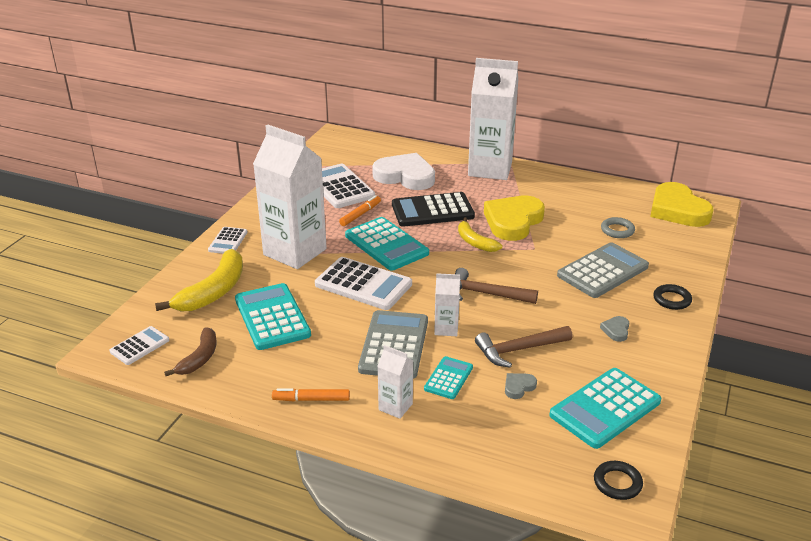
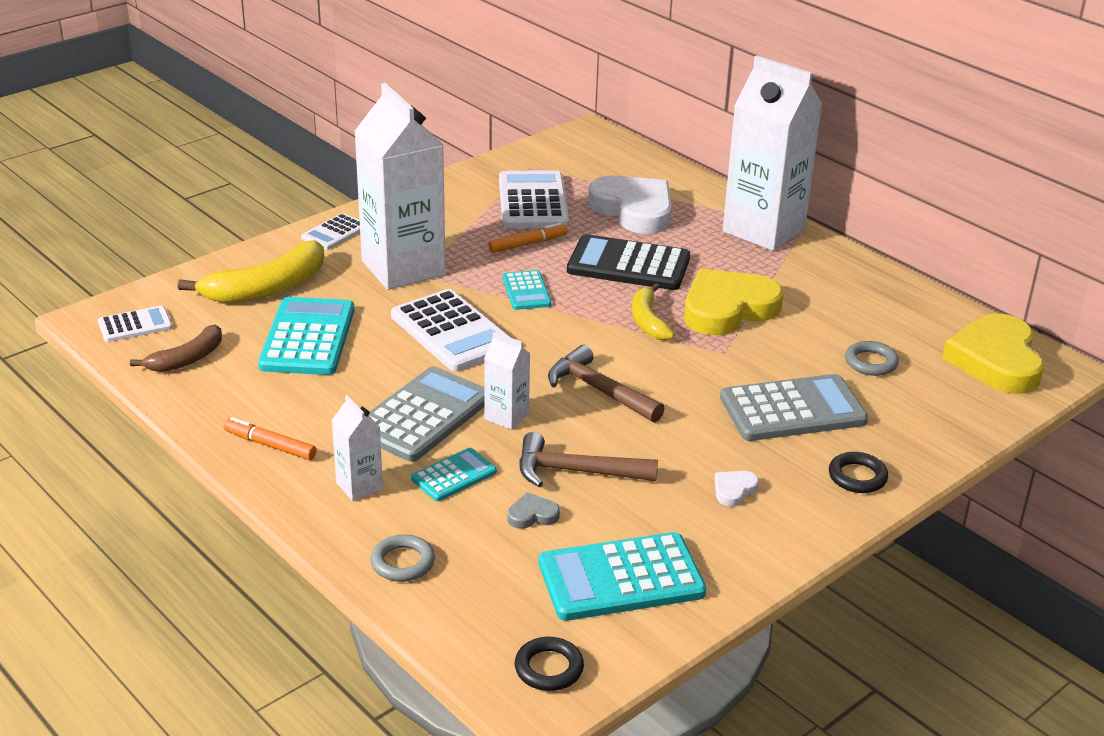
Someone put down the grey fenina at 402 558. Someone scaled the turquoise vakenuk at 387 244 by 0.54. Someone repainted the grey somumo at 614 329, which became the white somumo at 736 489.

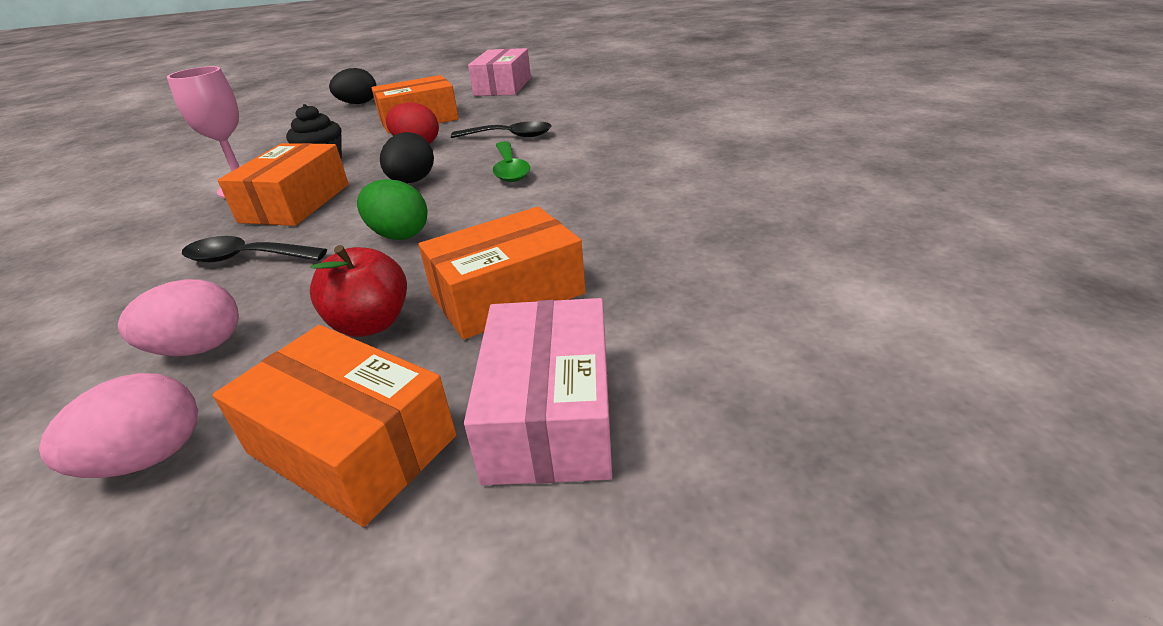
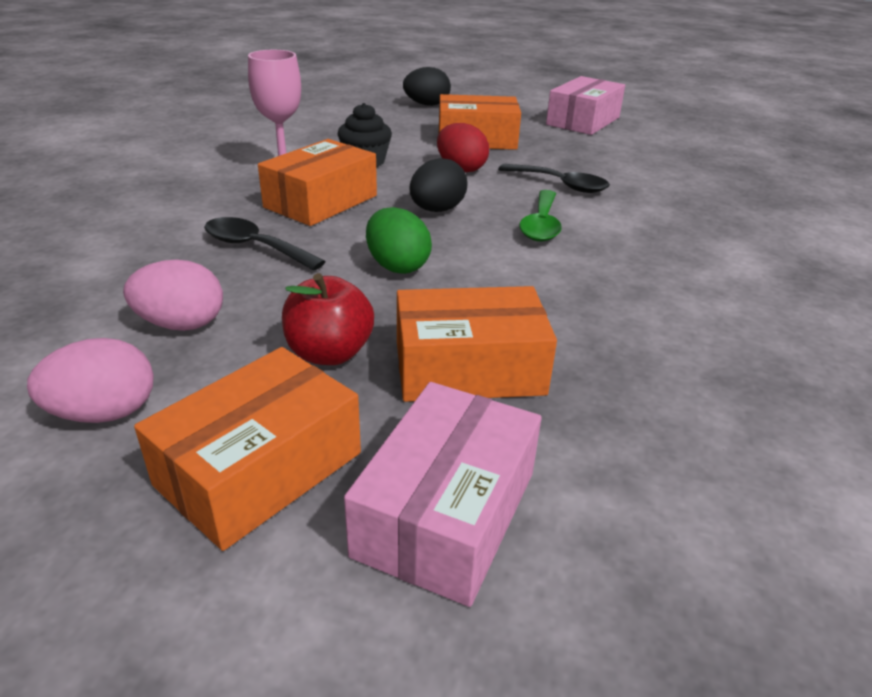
Someone rotated the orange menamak at 334 426 by 75 degrees clockwise.

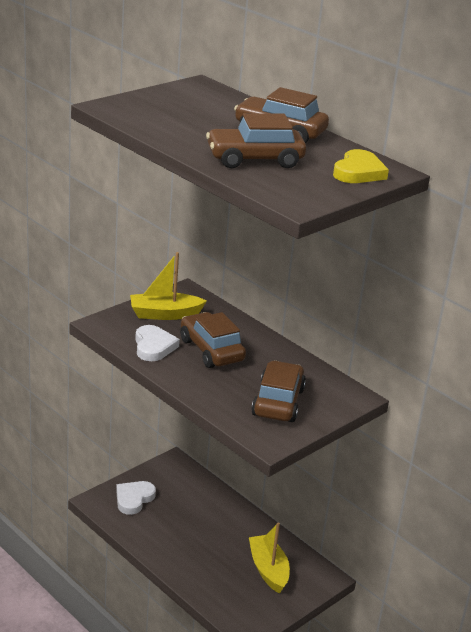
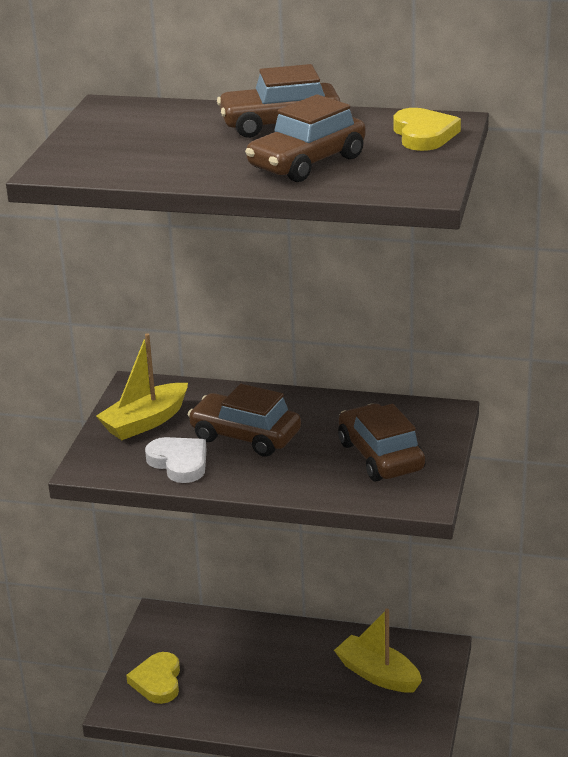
Someone repainted the white somumo at 136 498, which became the yellow somumo at 153 678.

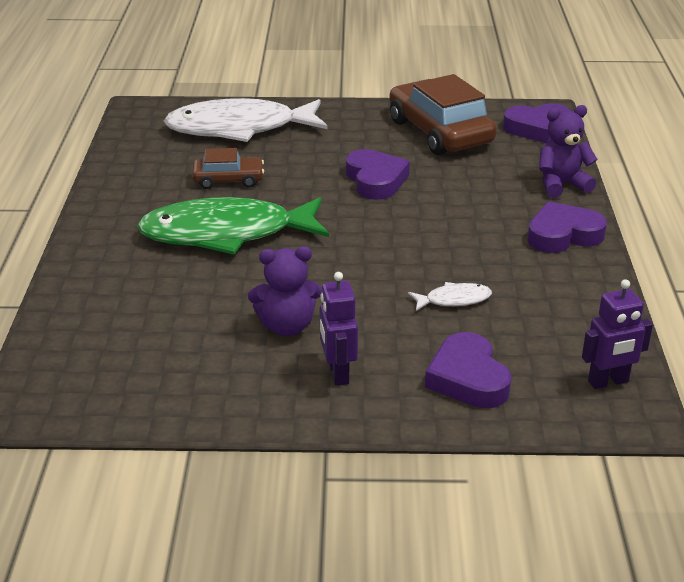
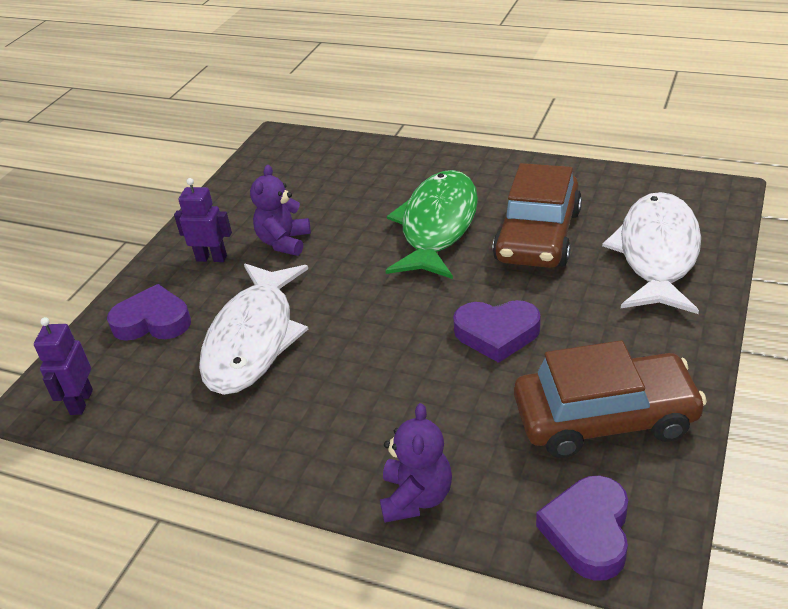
Someone scaled the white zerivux at 450 296 by 2.47. Someone scaled the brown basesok at 228 168 by 1.90. Someone took away the purple somumo at 567 227.

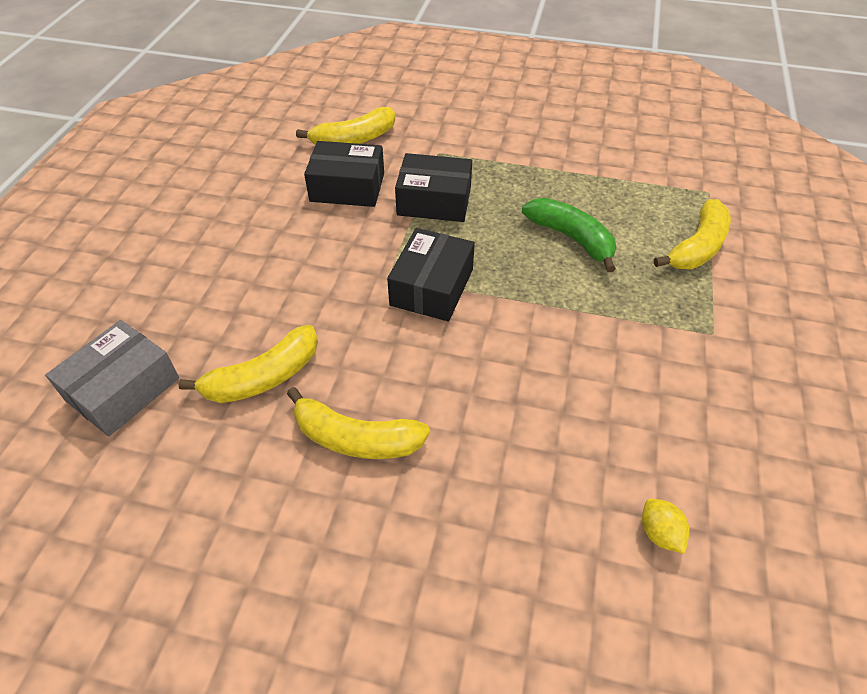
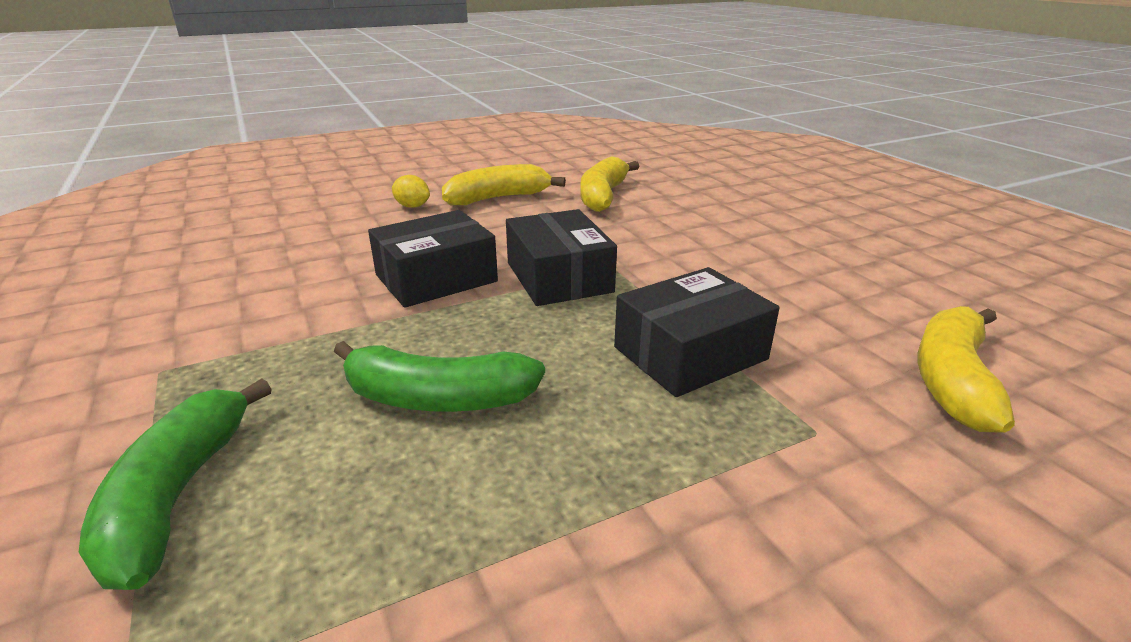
Someone repainted the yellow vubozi at 692 234, which became the green vubozi at 175 484. Someone carried the black menamak from 344 174 to 433 259. Someone carried the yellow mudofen from 666 526 to 411 191. Someone took away the grey menamak at 112 378.

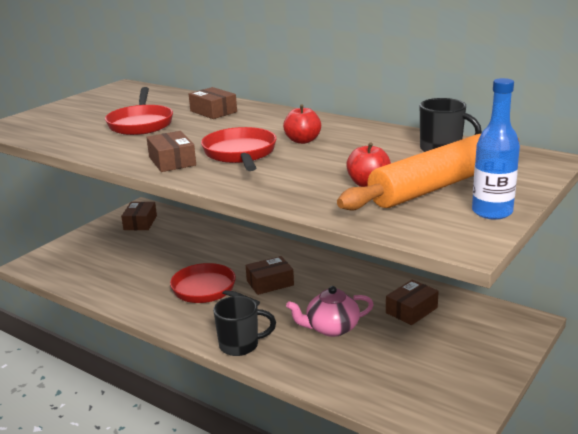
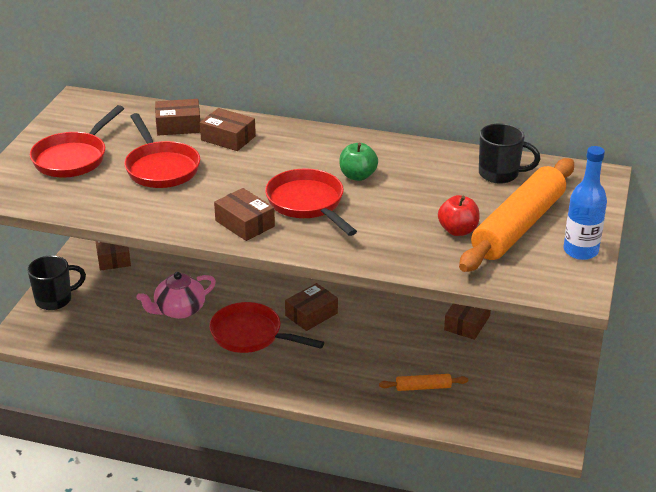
Someone carried the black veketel from 244 326 to 56 282. Someone put down the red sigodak at 77 141. Someone carried the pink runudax from 330 311 to 176 295. Someone put down the brown menamak at 177 117. Someone repainted the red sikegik at 302 124, which became the green sikegik at 358 162. Someone put down the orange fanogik at 423 382.

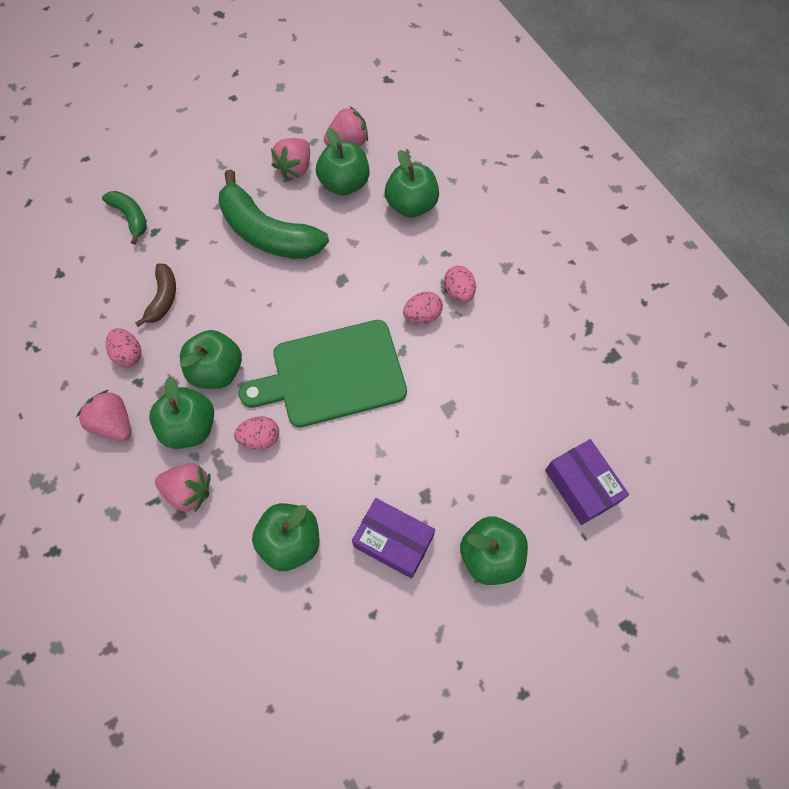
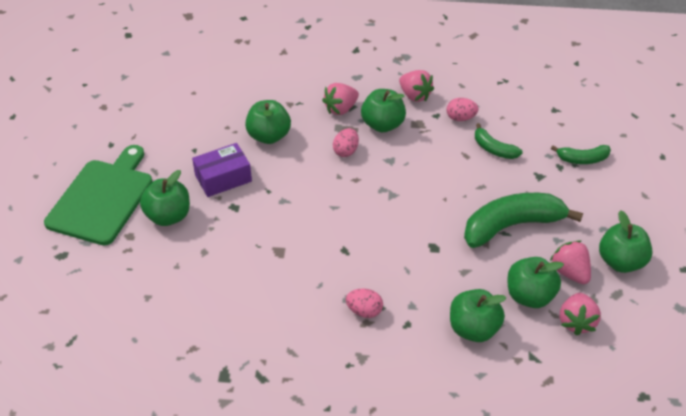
Someone carried the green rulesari from 323 373 to 98 195. Someone rotated the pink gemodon at 103 415 by 60 degrees clockwise. Someone repainted the brown vubozi at 155 295, which became the green vubozi at 499 141. Someone carried the green sikegik from 211 359 to 626 241. Someone took away the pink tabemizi at 423 308. Someone took away the purple menamak at 587 482.

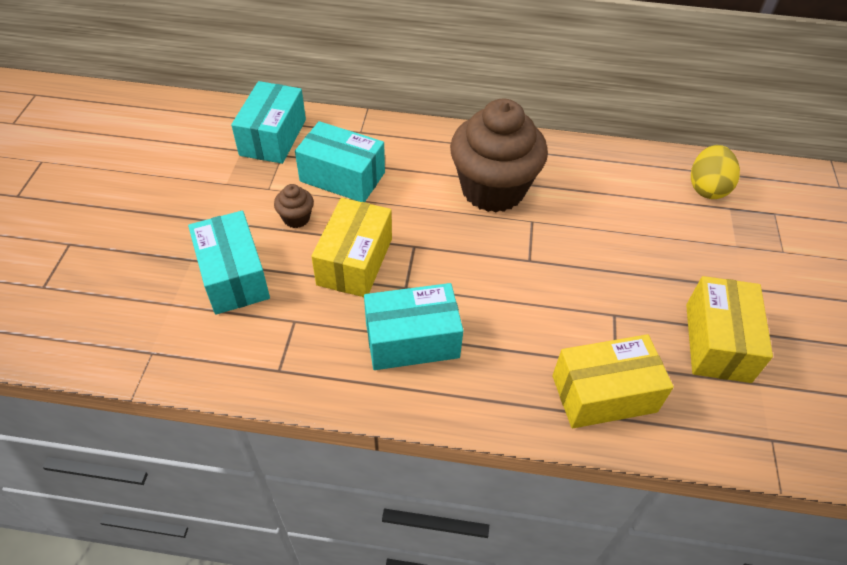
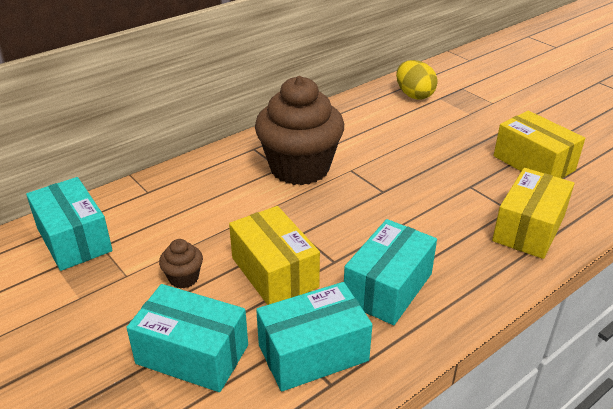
Someone carried the turquoise menamak from 340 161 to 314 337.

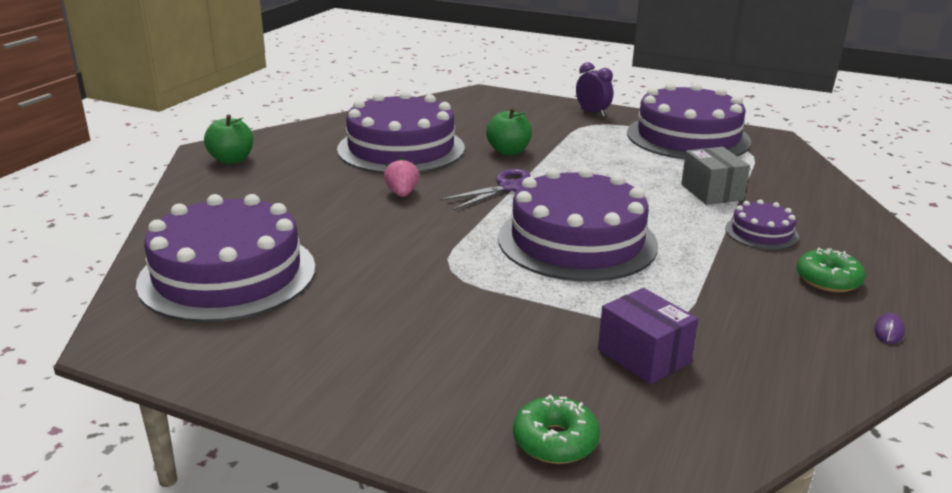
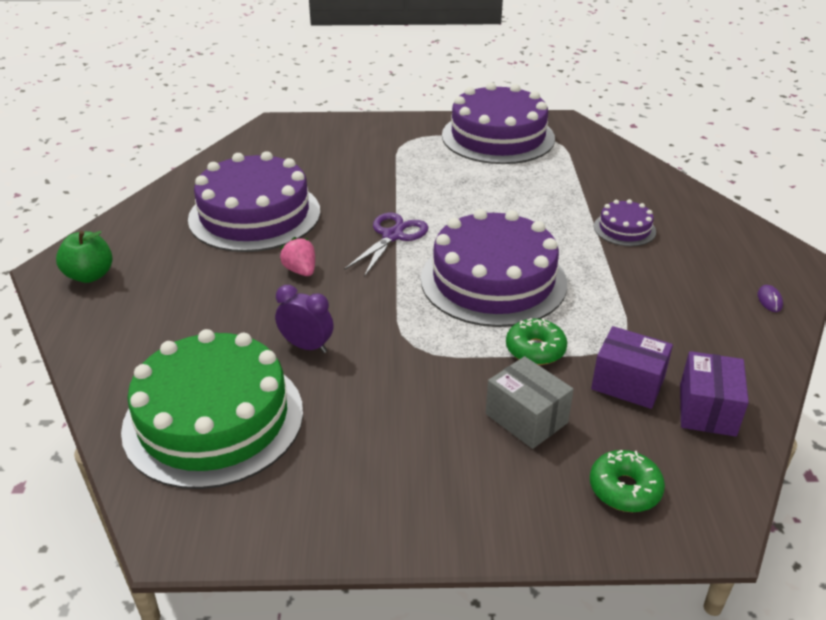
Someone repainted the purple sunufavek at 226 258, which became the green sunufavek at 212 409. Someone carried the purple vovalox from 594 89 to 304 319. Someone carried the grey menamak from 715 176 to 530 402. Someone carried the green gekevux from 831 270 to 536 341. Someone put down the purple menamak at 714 394. Someone took away the green sikegik at 509 131.

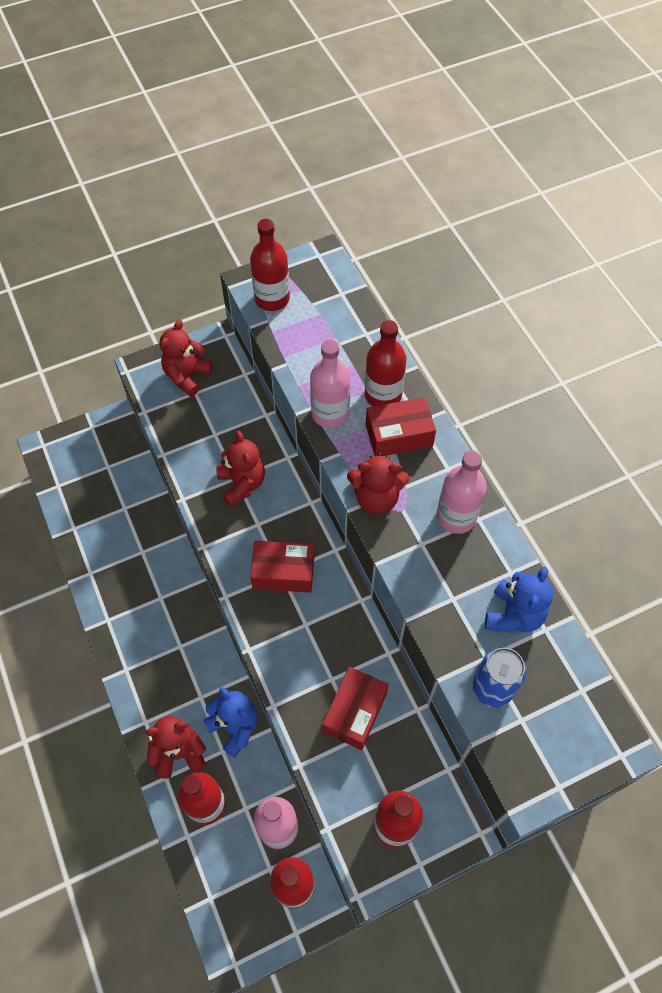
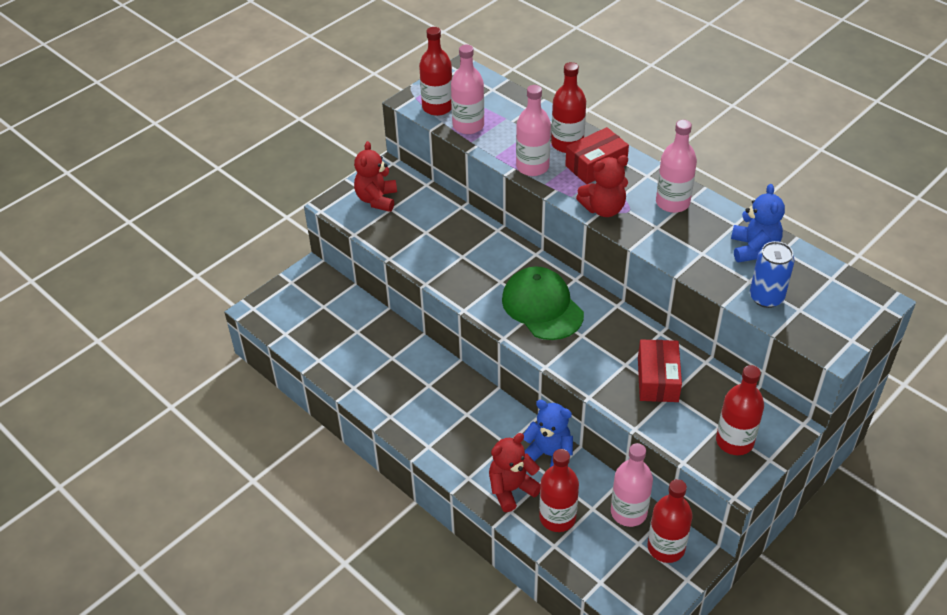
Someone put down the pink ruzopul at 467 89. Someone swapped the red menamak at 282 567 for the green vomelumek at 543 303. Someone took away the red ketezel at 240 468.

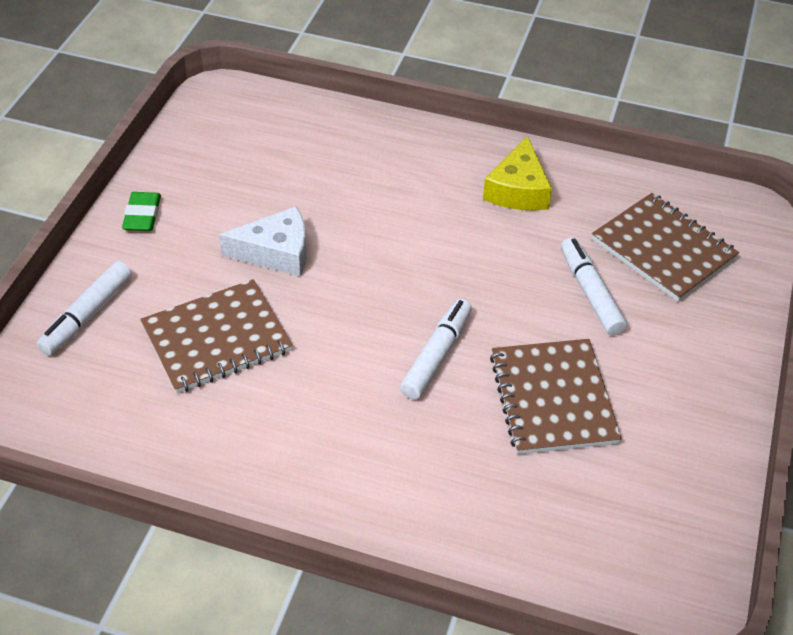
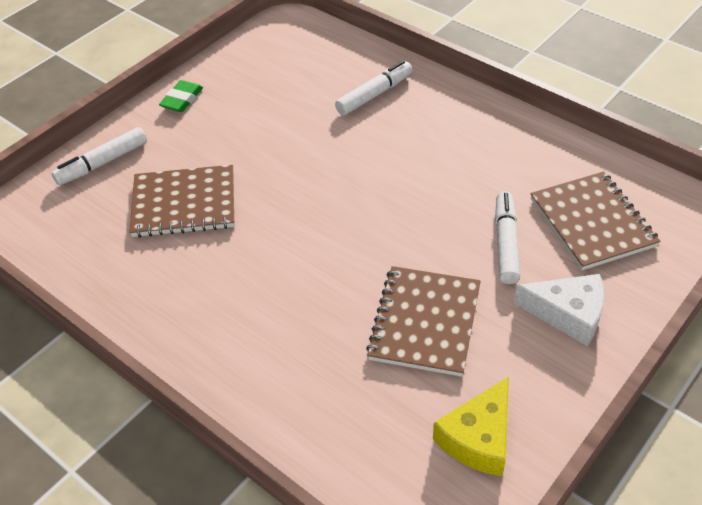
Someone carried the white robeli from 436 349 to 373 88. Someone carried the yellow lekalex from 517 173 to 471 426. Someone carried the white lekalex from 263 241 to 559 310.

